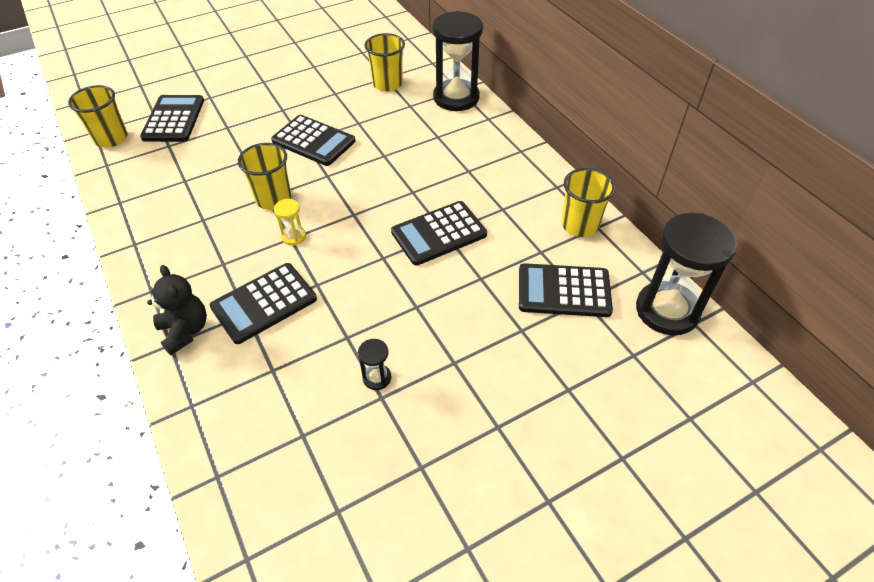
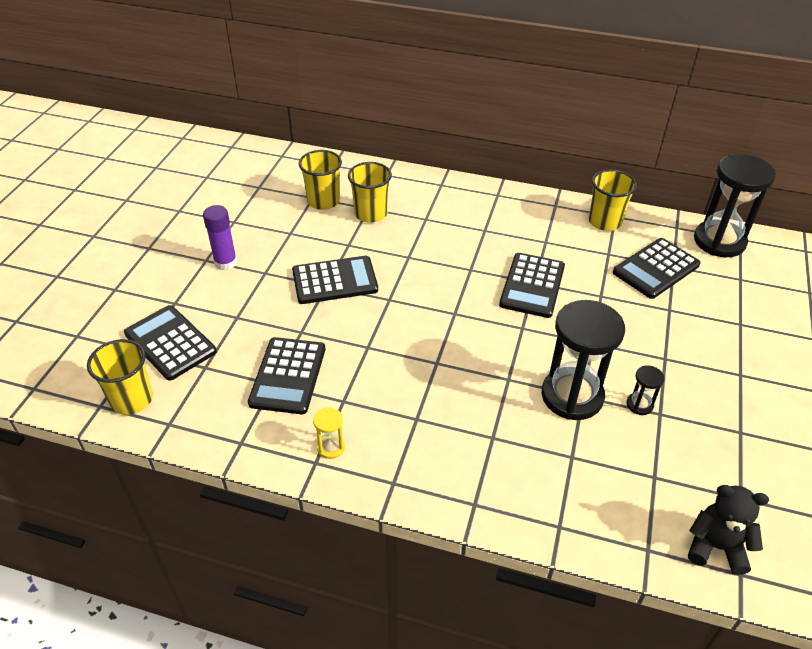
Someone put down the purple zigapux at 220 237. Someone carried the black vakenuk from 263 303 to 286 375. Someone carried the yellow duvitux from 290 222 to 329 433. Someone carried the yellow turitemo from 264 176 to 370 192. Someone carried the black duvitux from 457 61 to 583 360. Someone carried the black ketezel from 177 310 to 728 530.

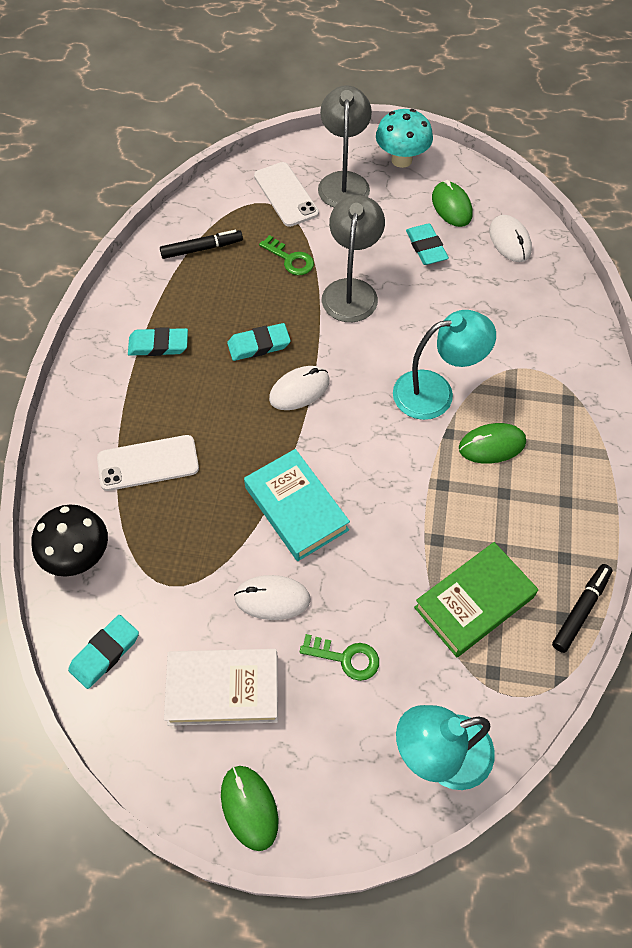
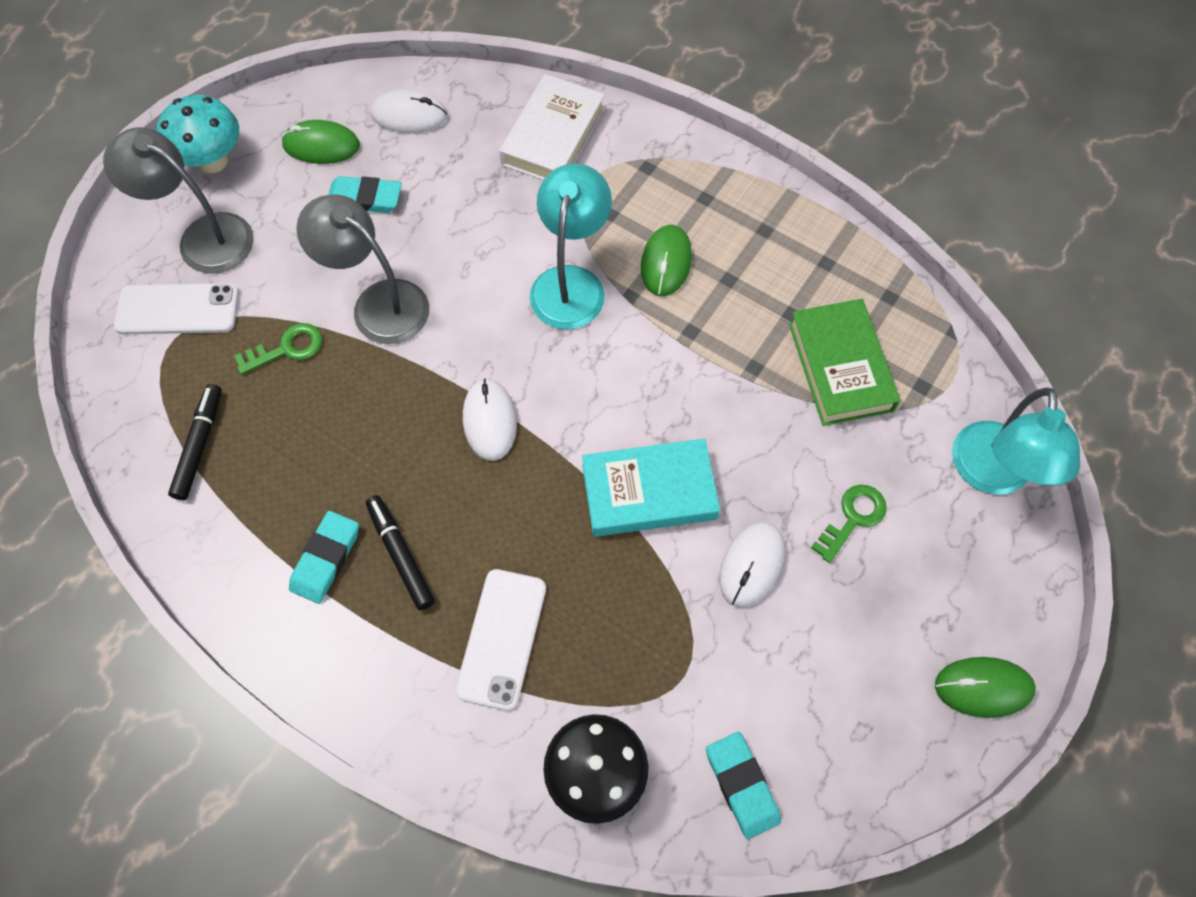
Someone carried the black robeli from 582 608 to 400 552. Someone carried the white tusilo from 221 687 to 552 127. Someone took away the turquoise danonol at 259 342.

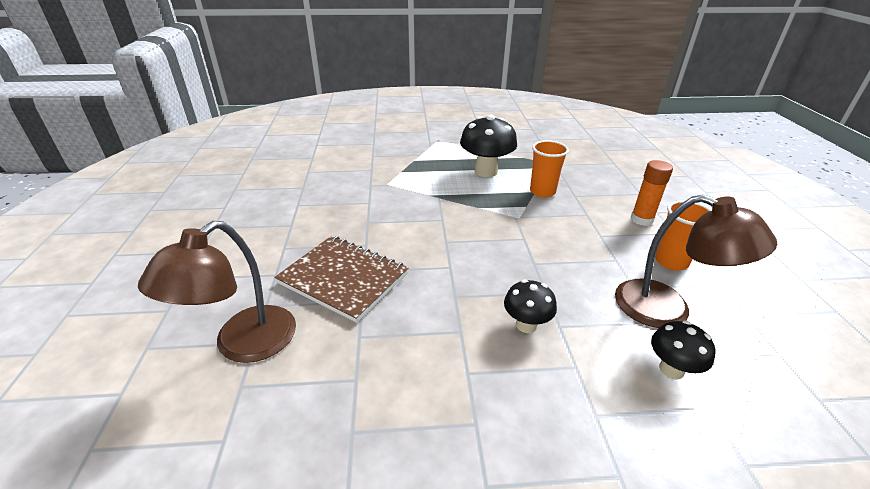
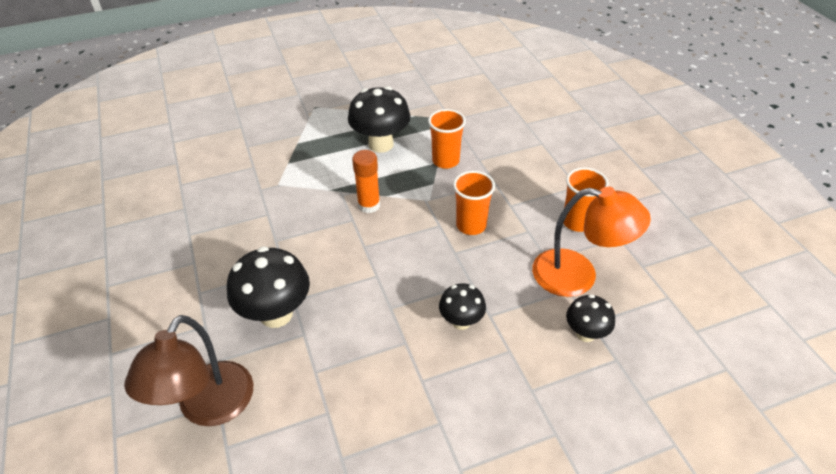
Someone swapped the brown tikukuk at 341 279 for the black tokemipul at 268 287. Someone carried the orange zigapux from 652 193 to 366 181. Someone put down the orange turitemo at 474 203. Someone repainted the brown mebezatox at 696 261, which became the orange mebezatox at 591 242.

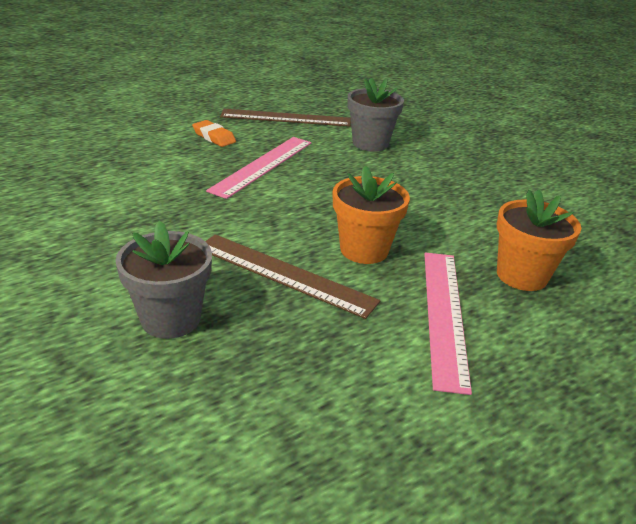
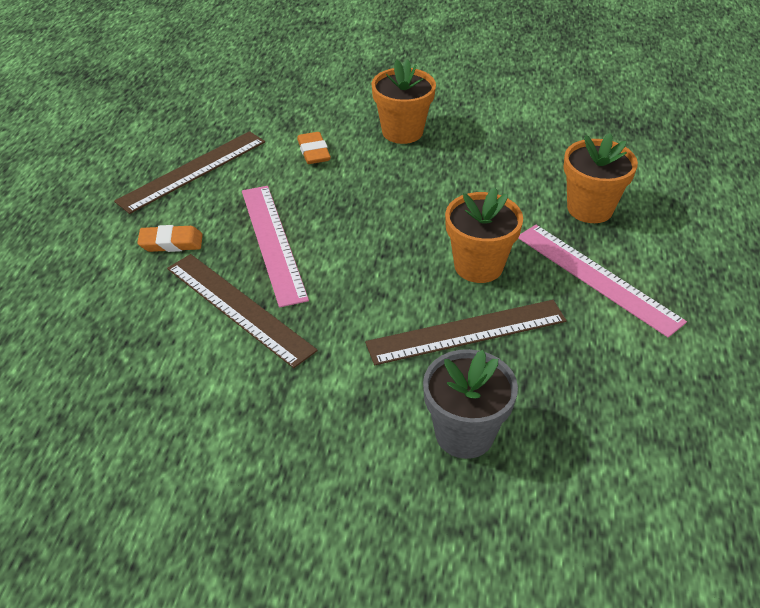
Someone put down the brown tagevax at 242 311. Someone swapped the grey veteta at 376 115 for the orange danonol at 314 148. Someone put down the orange veteta at 403 101.

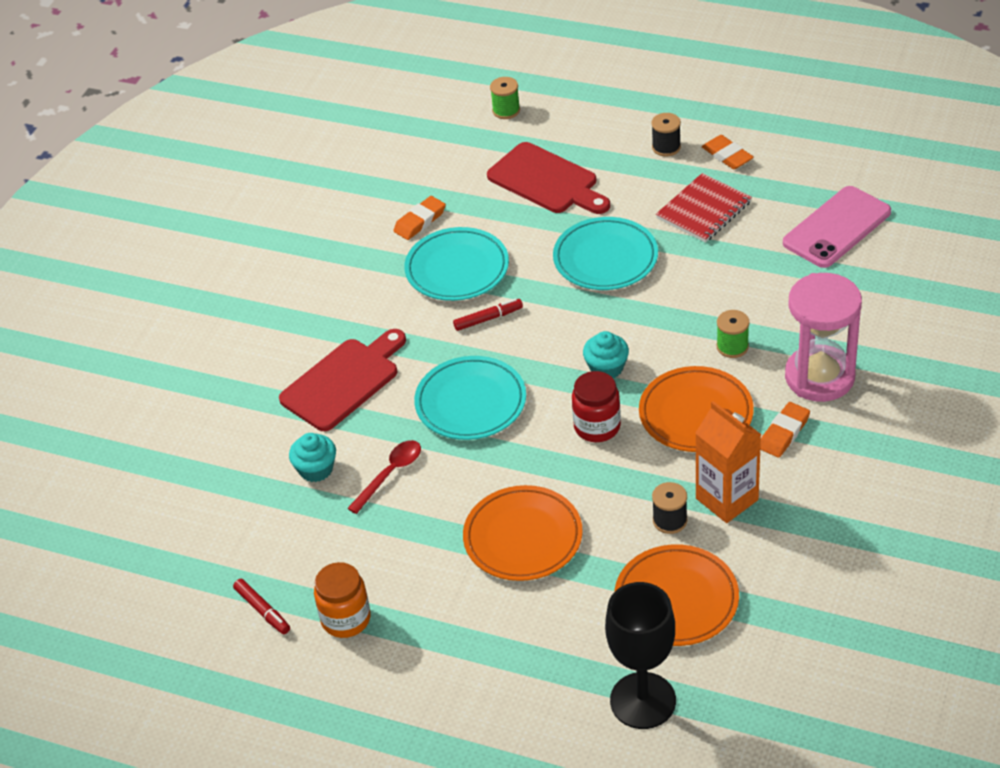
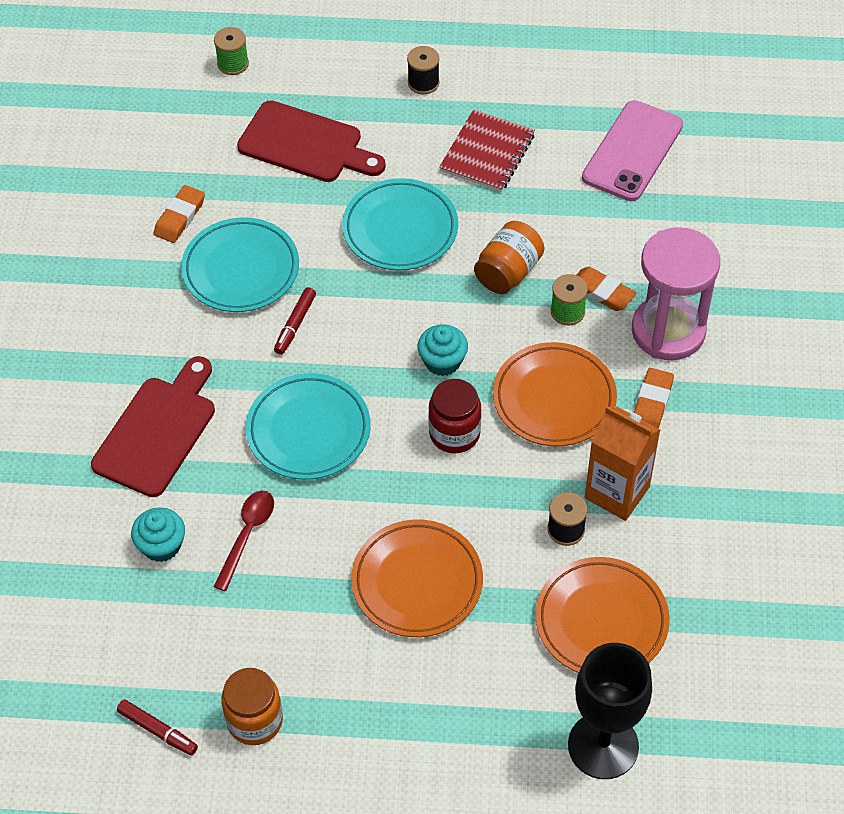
Someone rotated the red robeli at 488 314 by 150 degrees clockwise. Someone put down the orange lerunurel at 509 257. Someone carried the orange danonol from 728 152 to 607 289.

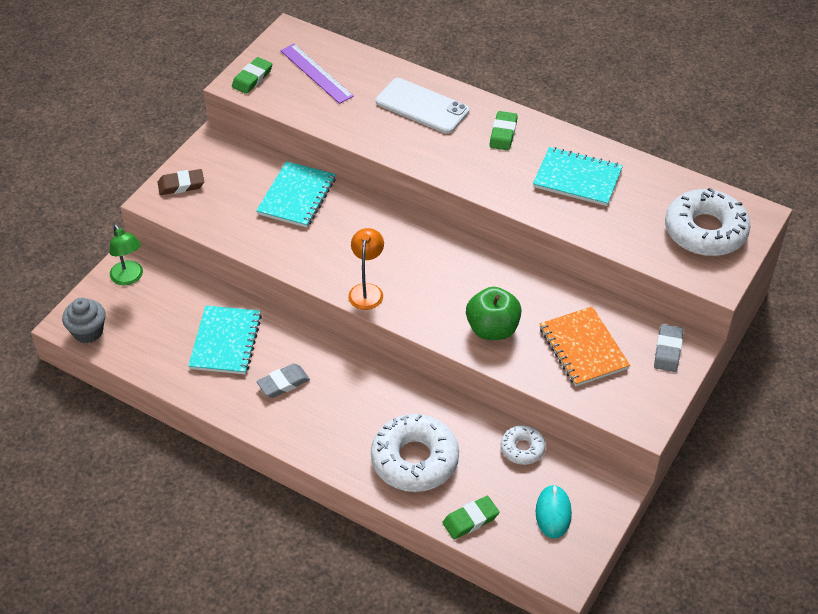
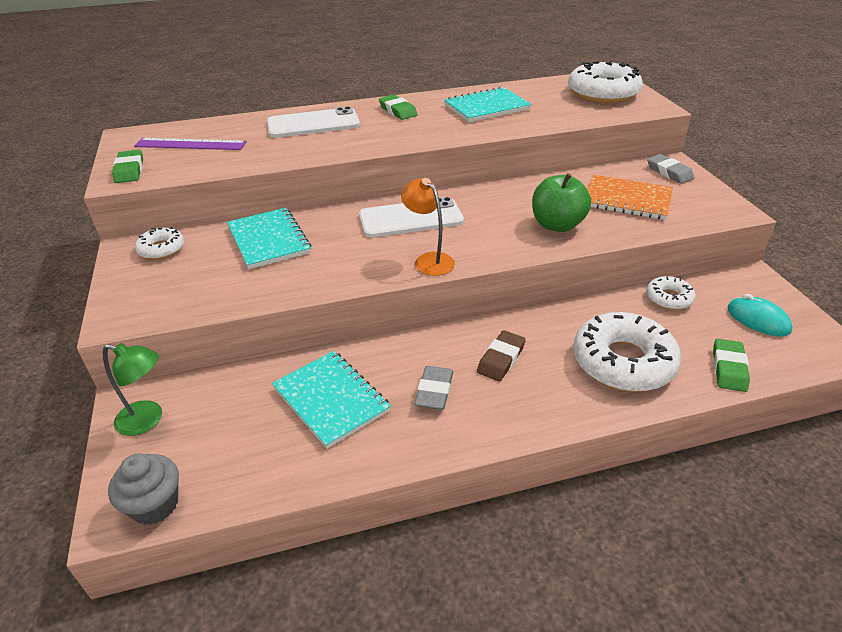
Someone put down the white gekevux at 159 243. Someone put down the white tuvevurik at 411 217. Someone carried the brown danonol from 180 182 to 501 355.

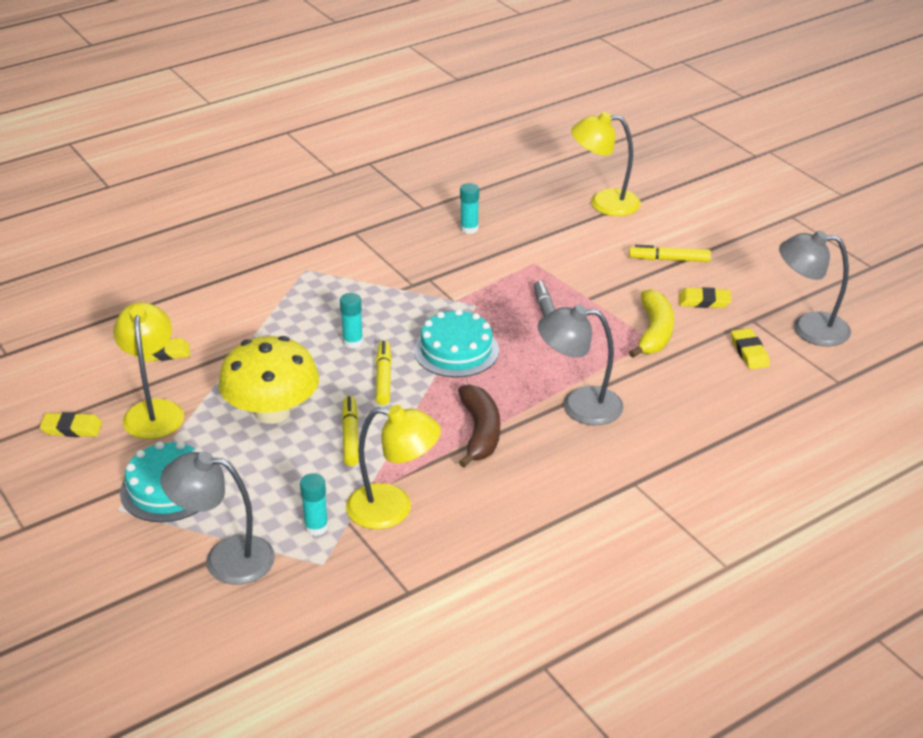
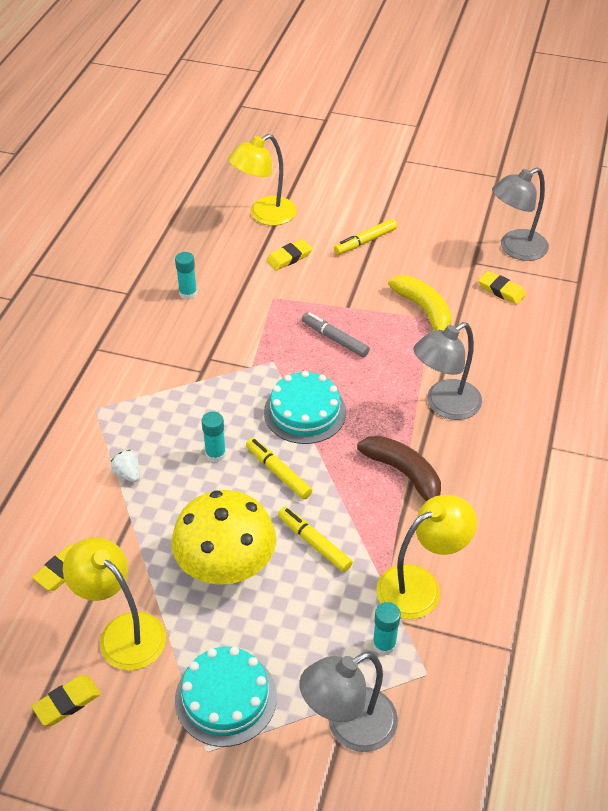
Someone put down the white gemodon at 125 466. Someone carried the yellow danonol from 705 297 to 289 254.

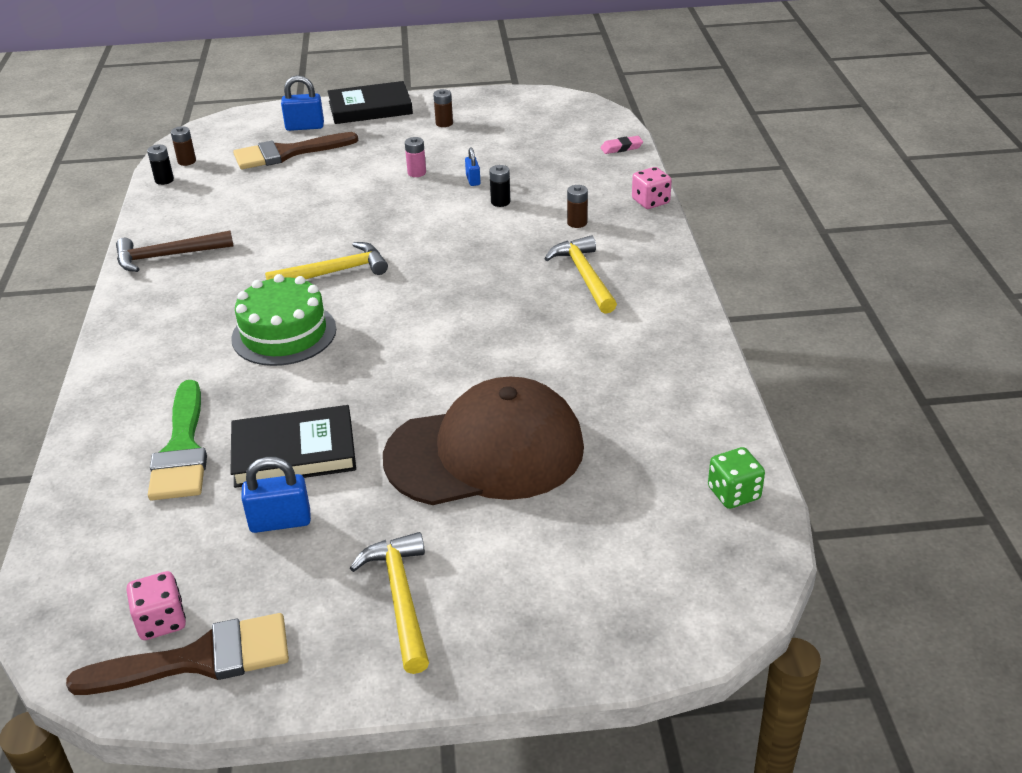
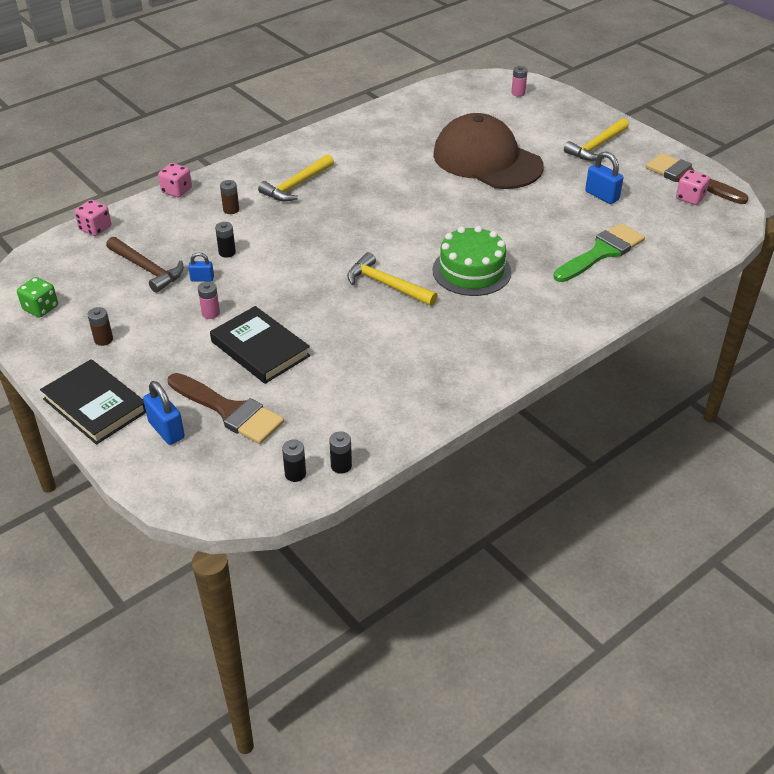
Someone carried the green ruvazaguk from 736 478 to 37 297. Someone swapped the pink danonol at 622 145 for the pink ruvazaguk at 93 218. Someone carried the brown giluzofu from 174 251 to 145 265. Someone rotated the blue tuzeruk at 473 166 by 45 degrees clockwise. Someone carried the black tusilo from 293 446 to 260 345. Someone repainted the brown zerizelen at 183 146, which became the black zerizelen at 294 461. Someone put down the pink zerizelen at 519 81.

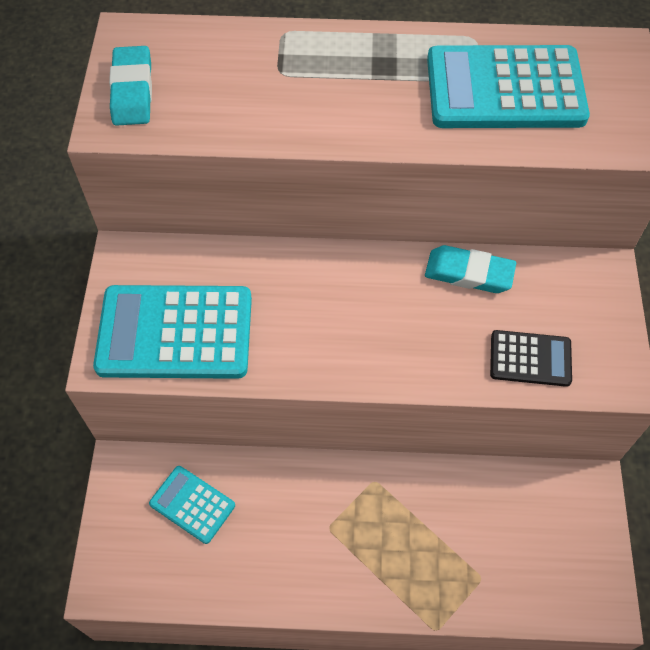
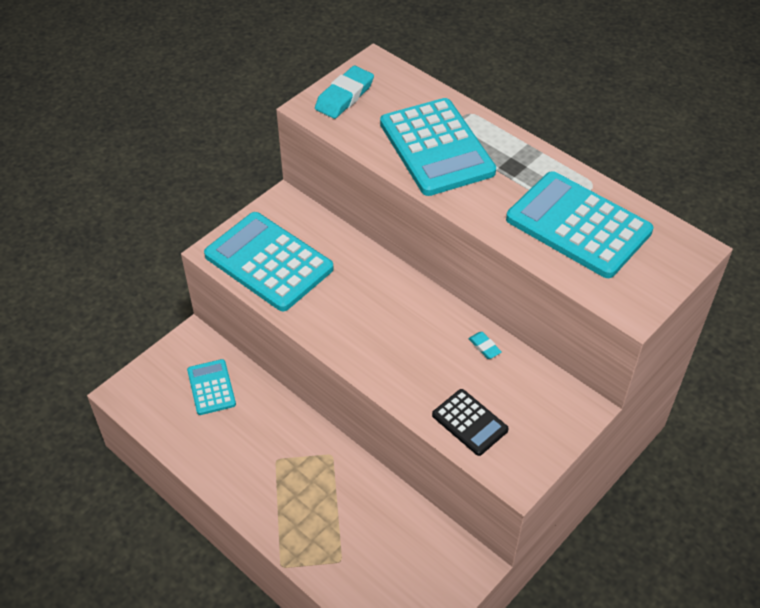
Someone put down the turquoise vakenuk at 438 147. Someone scaled the turquoise danonol at 470 269 by 0.50.

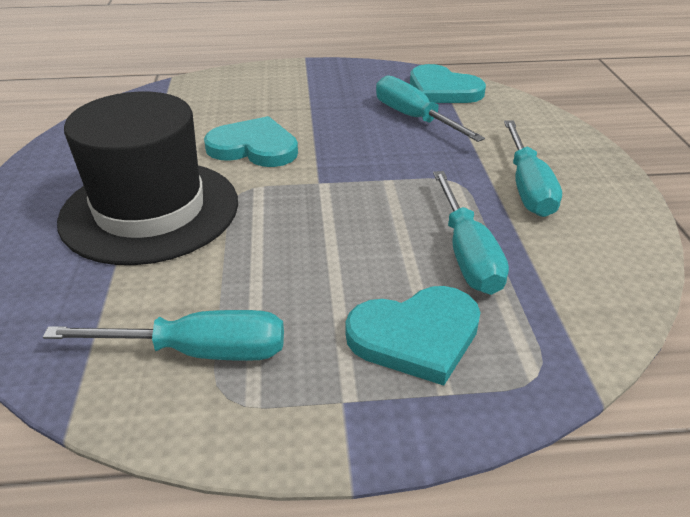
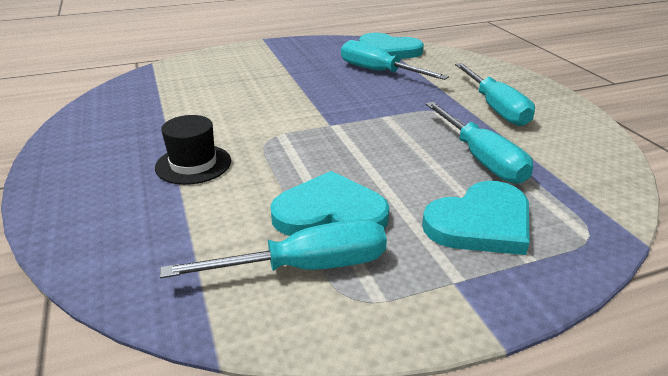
Someone scaled the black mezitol at 147 178 by 0.46. Someone carried the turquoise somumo from 251 141 to 330 203.

